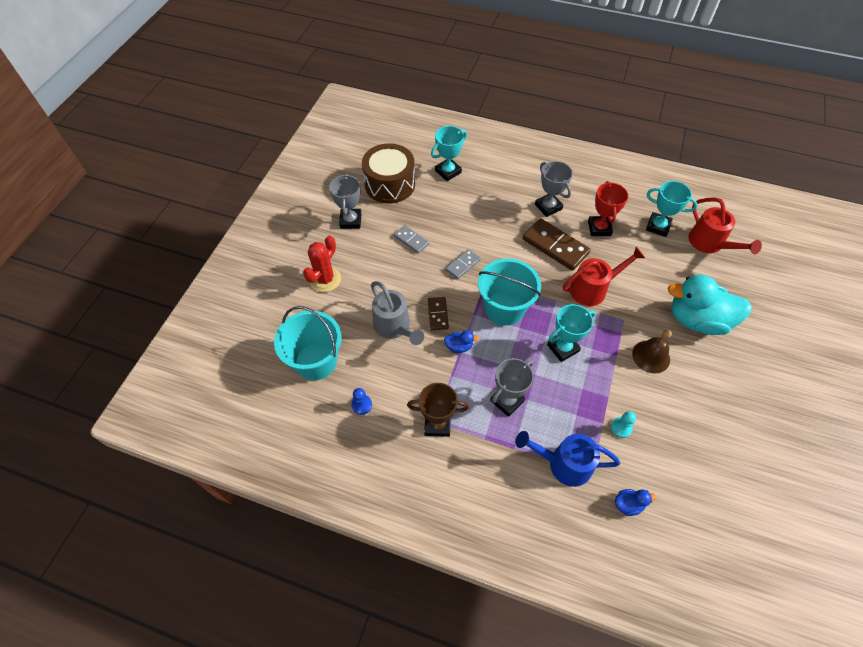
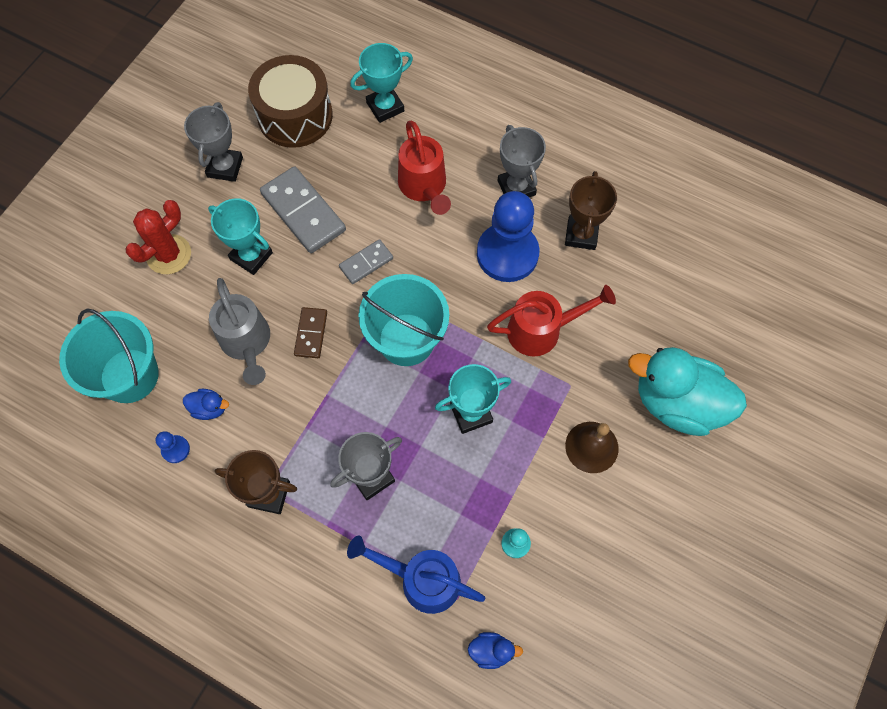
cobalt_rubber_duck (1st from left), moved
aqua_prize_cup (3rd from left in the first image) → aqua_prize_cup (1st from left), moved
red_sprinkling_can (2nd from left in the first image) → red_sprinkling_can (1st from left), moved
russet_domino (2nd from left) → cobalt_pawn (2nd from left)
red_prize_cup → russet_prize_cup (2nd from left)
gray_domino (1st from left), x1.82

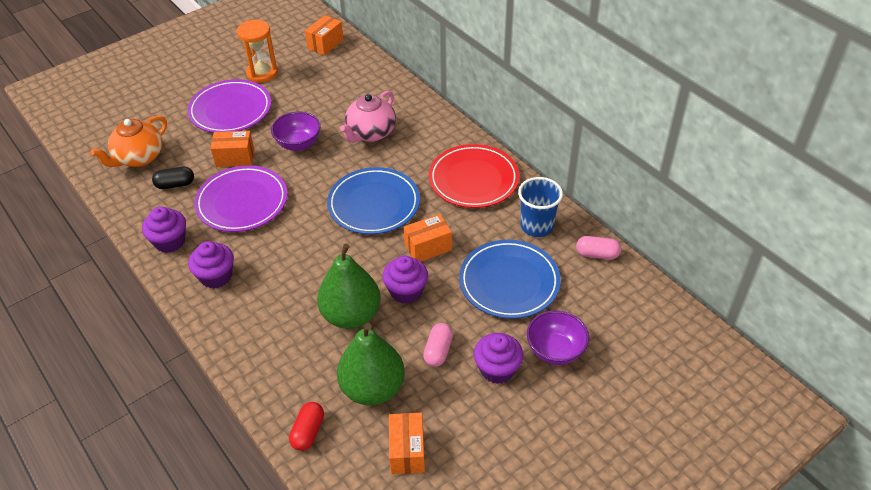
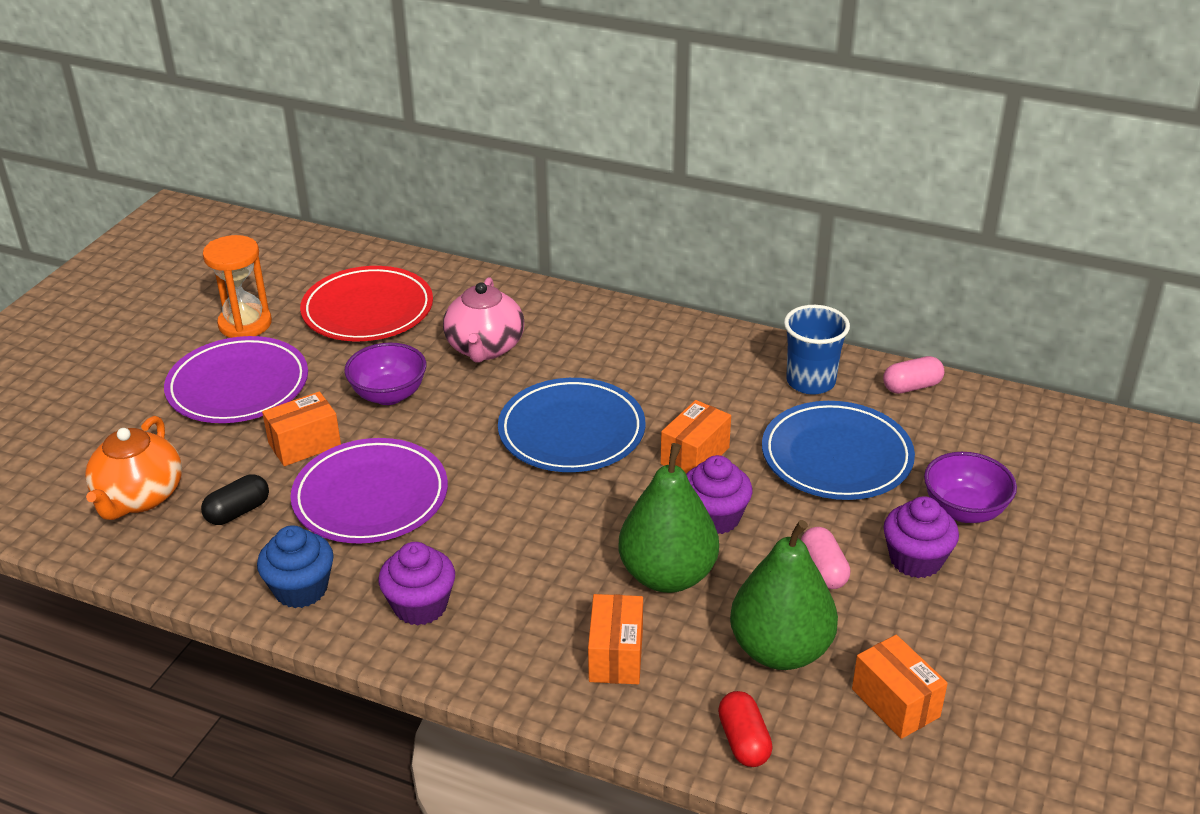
orange_box (2nd from left), moved
red_dinner_plate, moved
royal_purple_muffin (1st from left) → cobalt_muffin

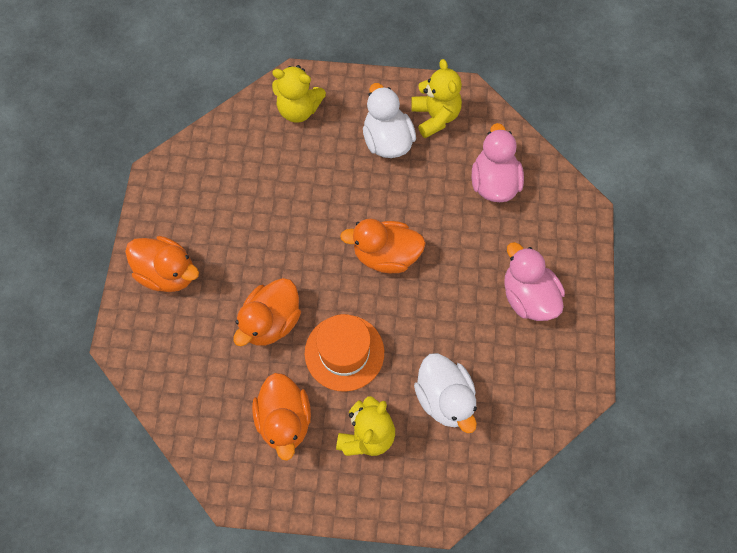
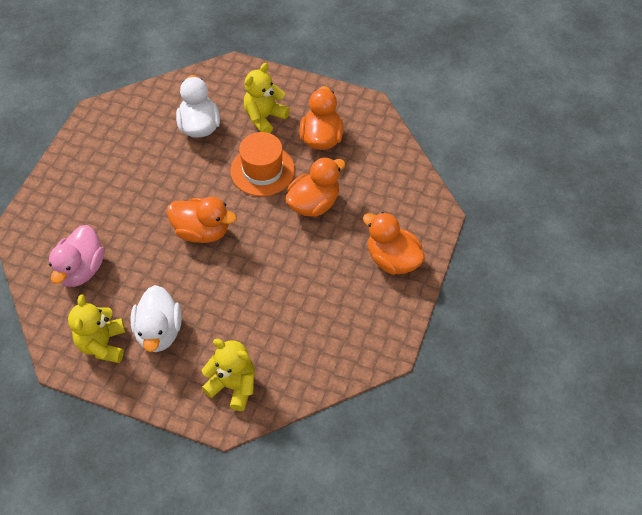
rosy_rubber_duck (2nd from left) → -

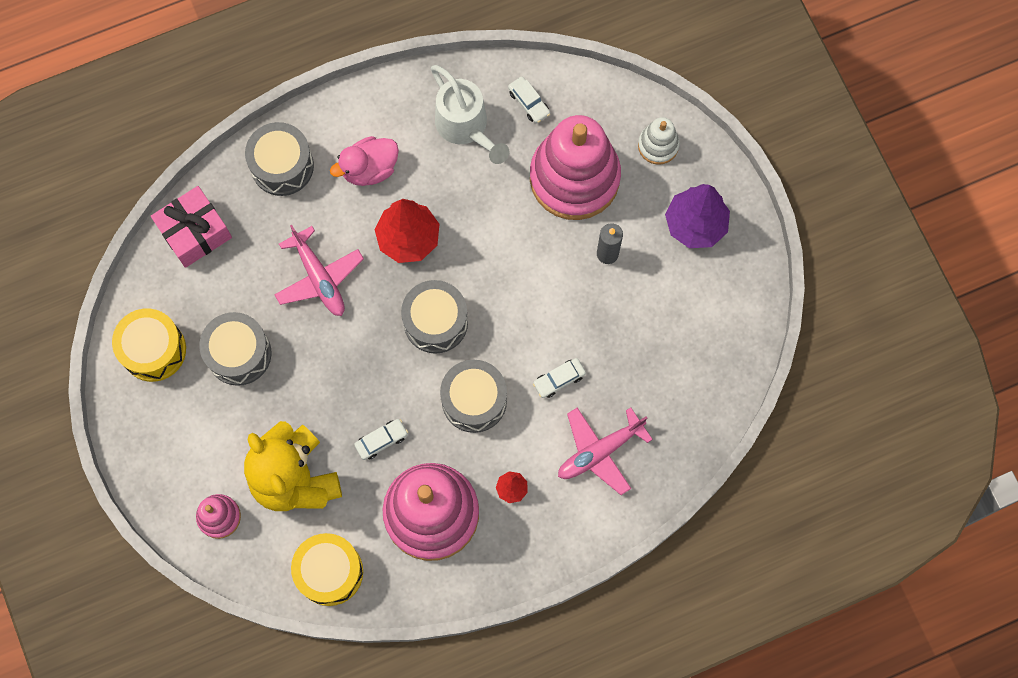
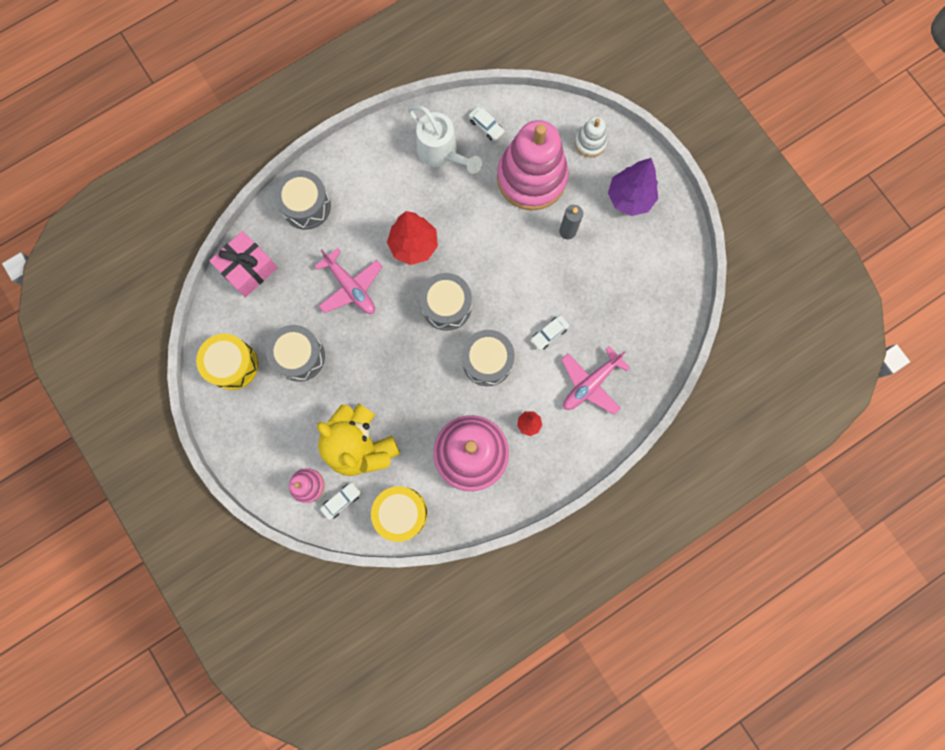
rosy_rubber_duck → -
white_automobile (1st from left), moved

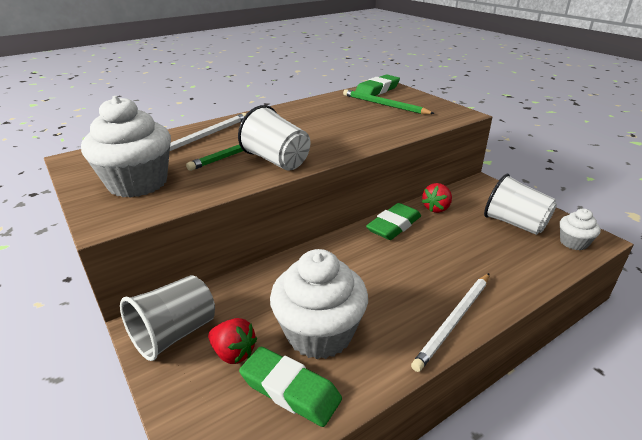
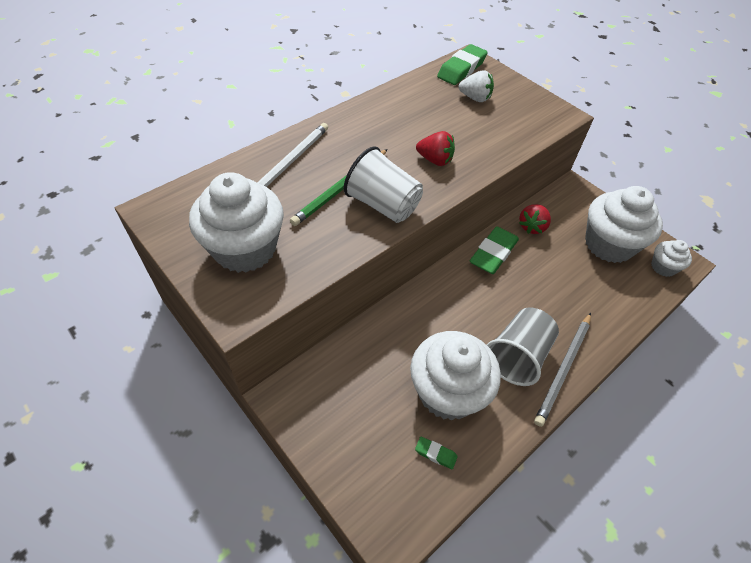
gray_beaker, moved
red_toy_strawberry (1st from left), moved
emerald_lead_pencil (2nd from left) → white_toy_strawberry
white_beaker (2nd from left) → white_muffin (3rd from left)
white_lead_pencil (2nd from left) → gray_lead_pencil
emerald_pencil_eraser (1st from left), x0.48

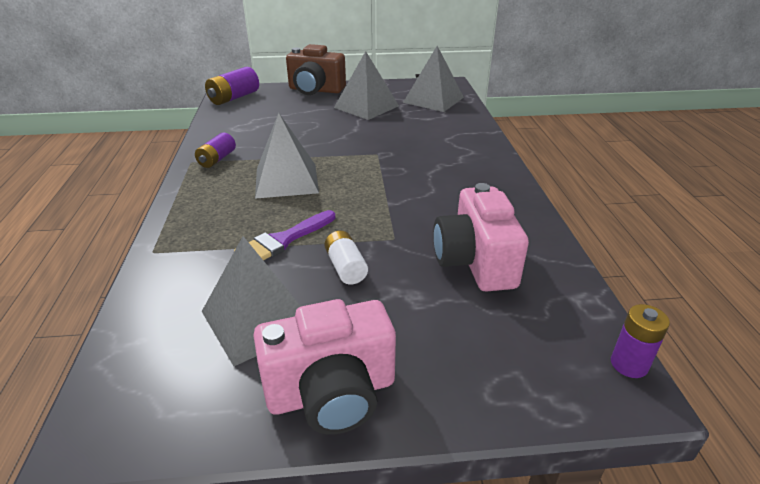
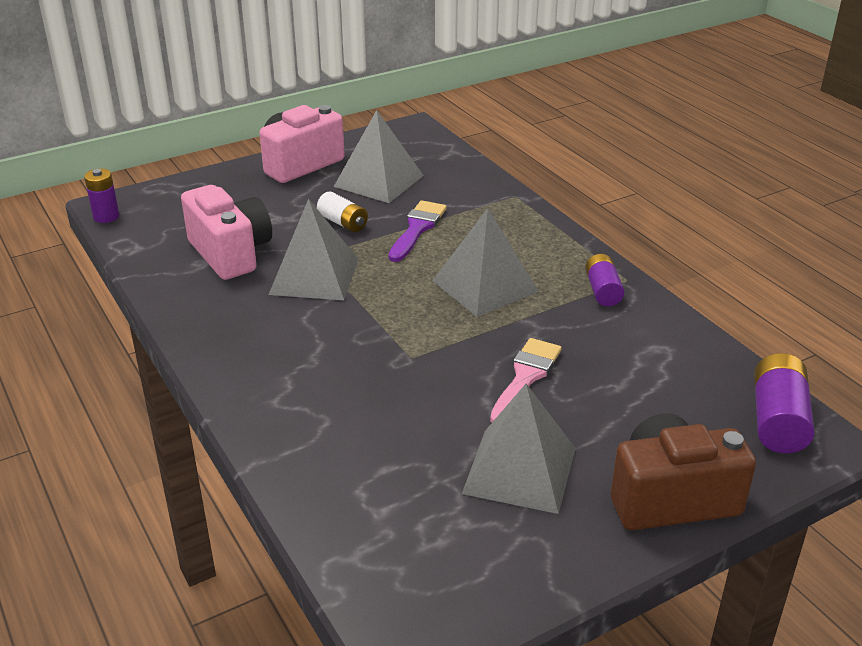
- → rosy_brush
gray_pyramid_shape (4th from left in the first image) → gray_pyramid_shape (1st from left), moved

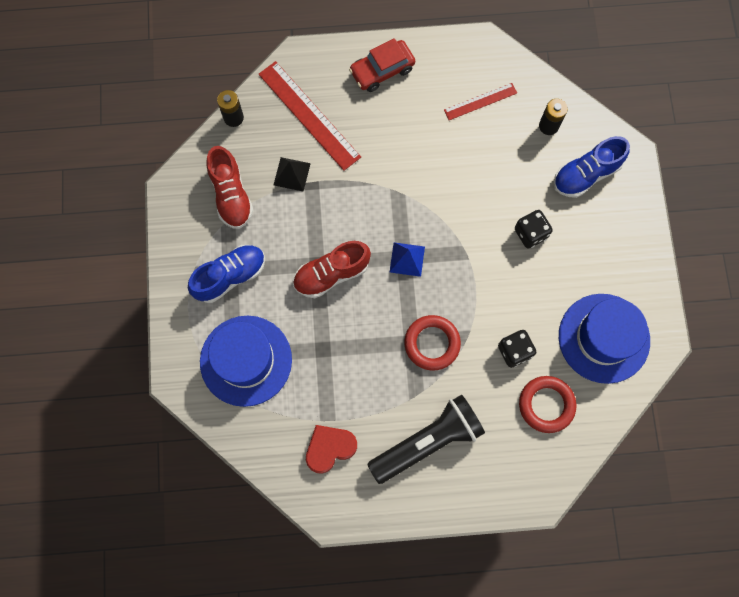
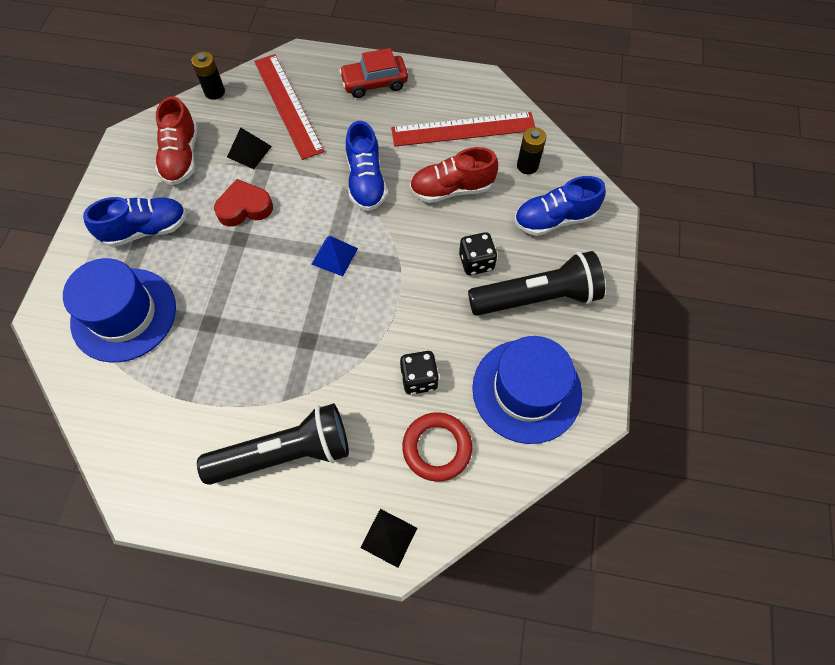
red_hoop (1st from left) → -
- → cobalt_shoe (2nd from left)
- → jet-black_pyramid_shape (2nd from left)
- → jet-black_flashlight (2nd from left)
red_shoe (2nd from left), moved
red_heart, moved
red_measuring_stick (2nd from left), x1.80

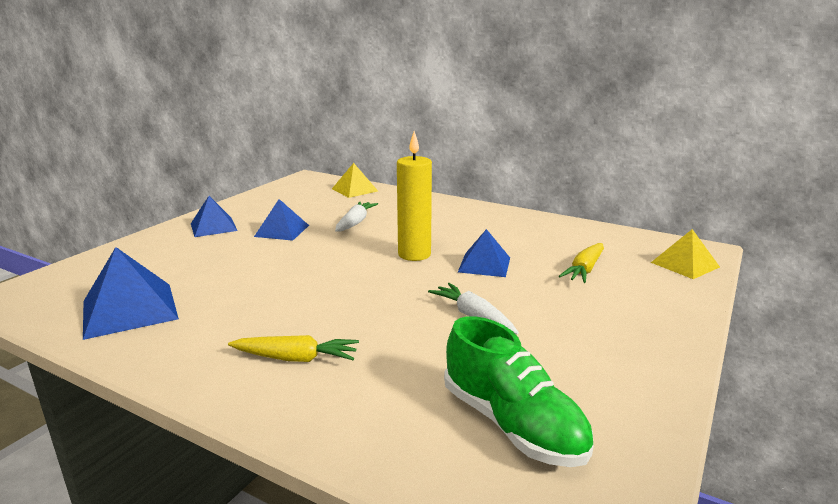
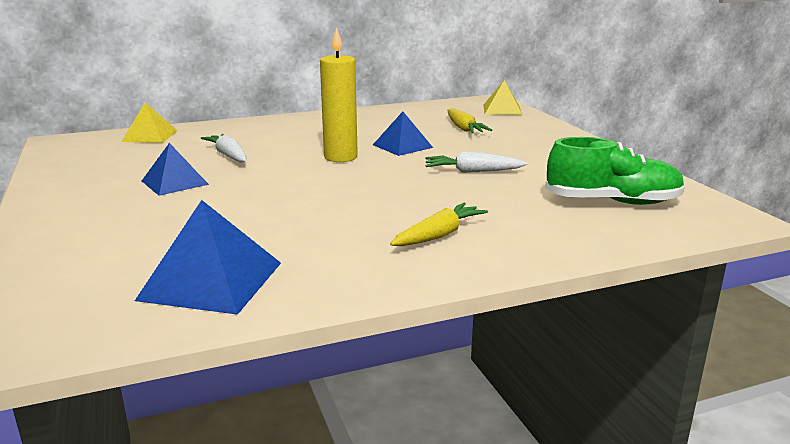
cobalt_pyramid_shape (2nd from left) → -

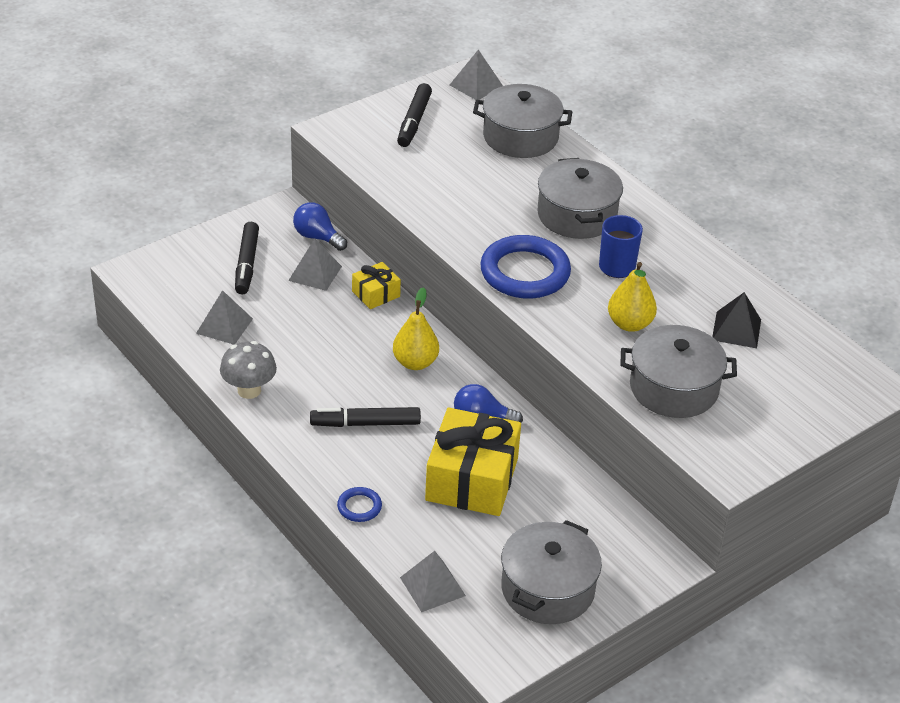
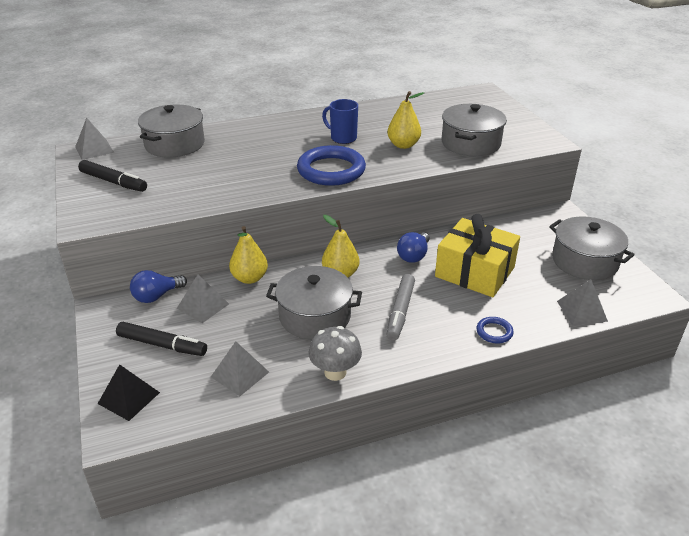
gray_pot (3rd from left in the first image) → gray_pot (2nd from left), moved
jet-black_pyramid_shape, moved
yellow_gift (1st from left) → yellow_toy_pear (1st from left)
jet-black_felt_pen (2nd from left) → gray_felt_pen

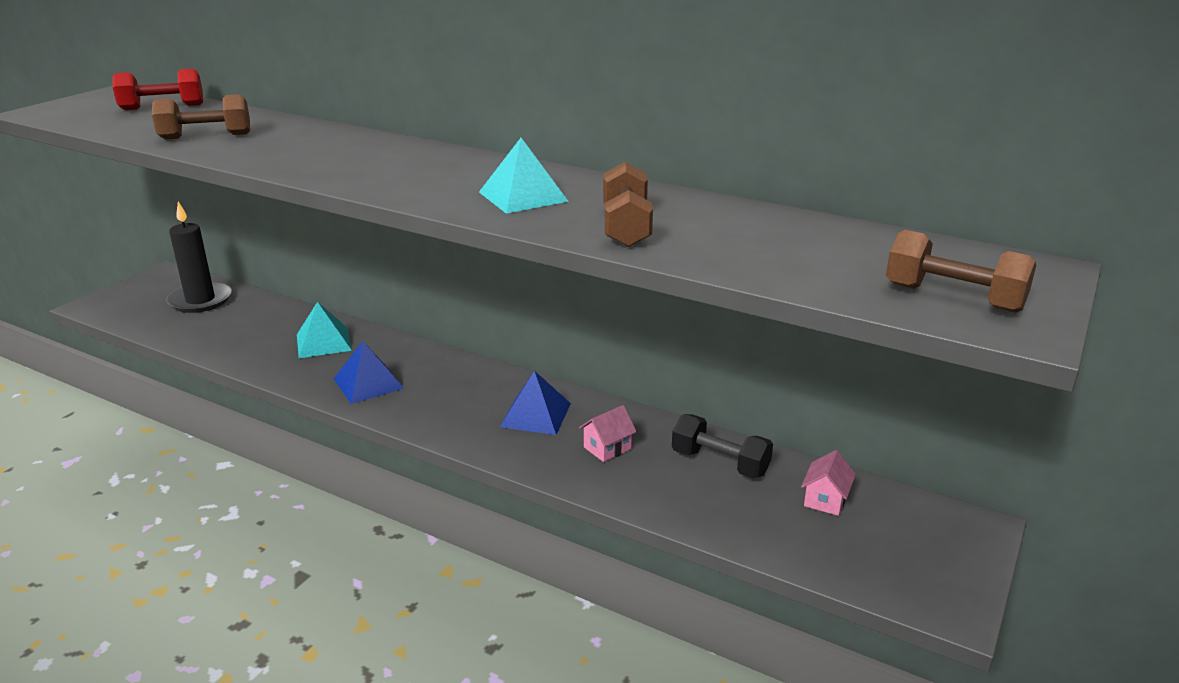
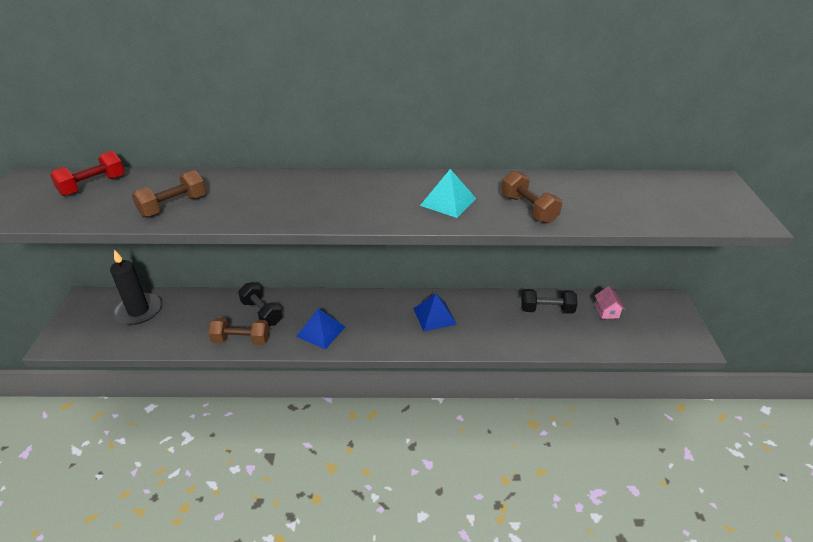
rosy_cottage (1st from left) → -
russet_hand_weight (3rd from left in the first image) → russet_hand_weight (2nd from left), moved
aqua_pyramid_shape (1st from left) → jet-black_hand_weight (1st from left)

